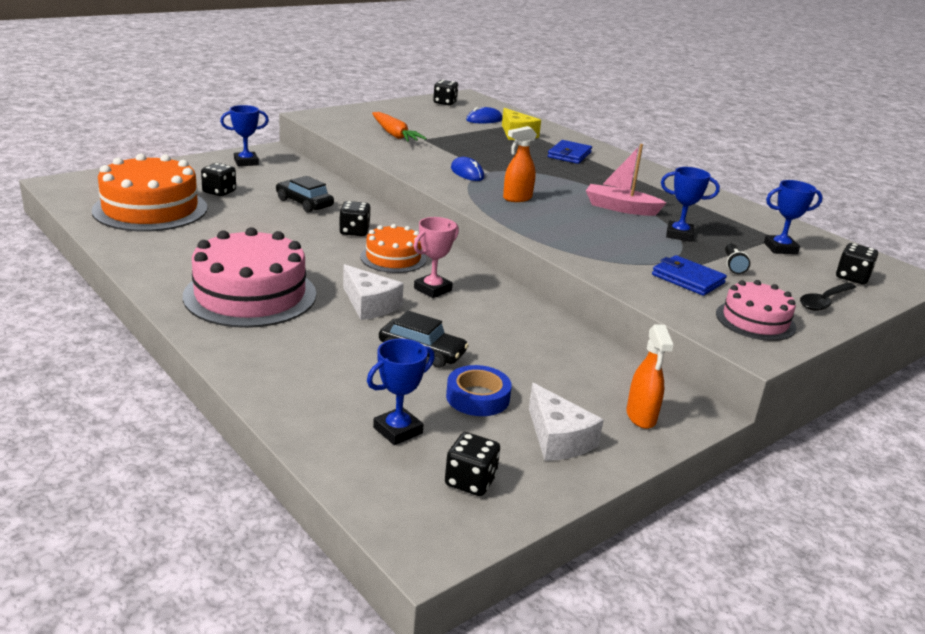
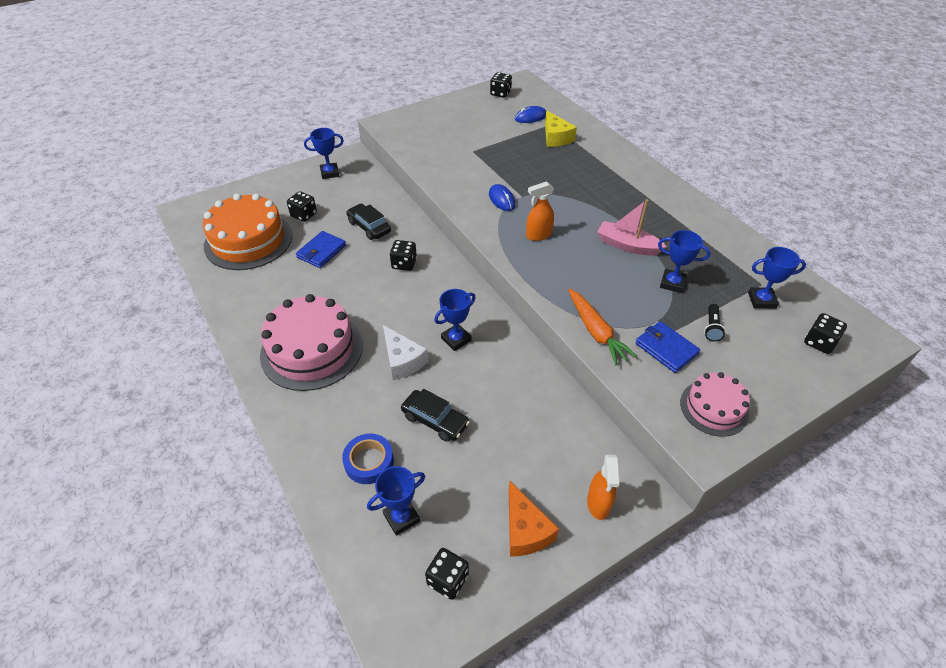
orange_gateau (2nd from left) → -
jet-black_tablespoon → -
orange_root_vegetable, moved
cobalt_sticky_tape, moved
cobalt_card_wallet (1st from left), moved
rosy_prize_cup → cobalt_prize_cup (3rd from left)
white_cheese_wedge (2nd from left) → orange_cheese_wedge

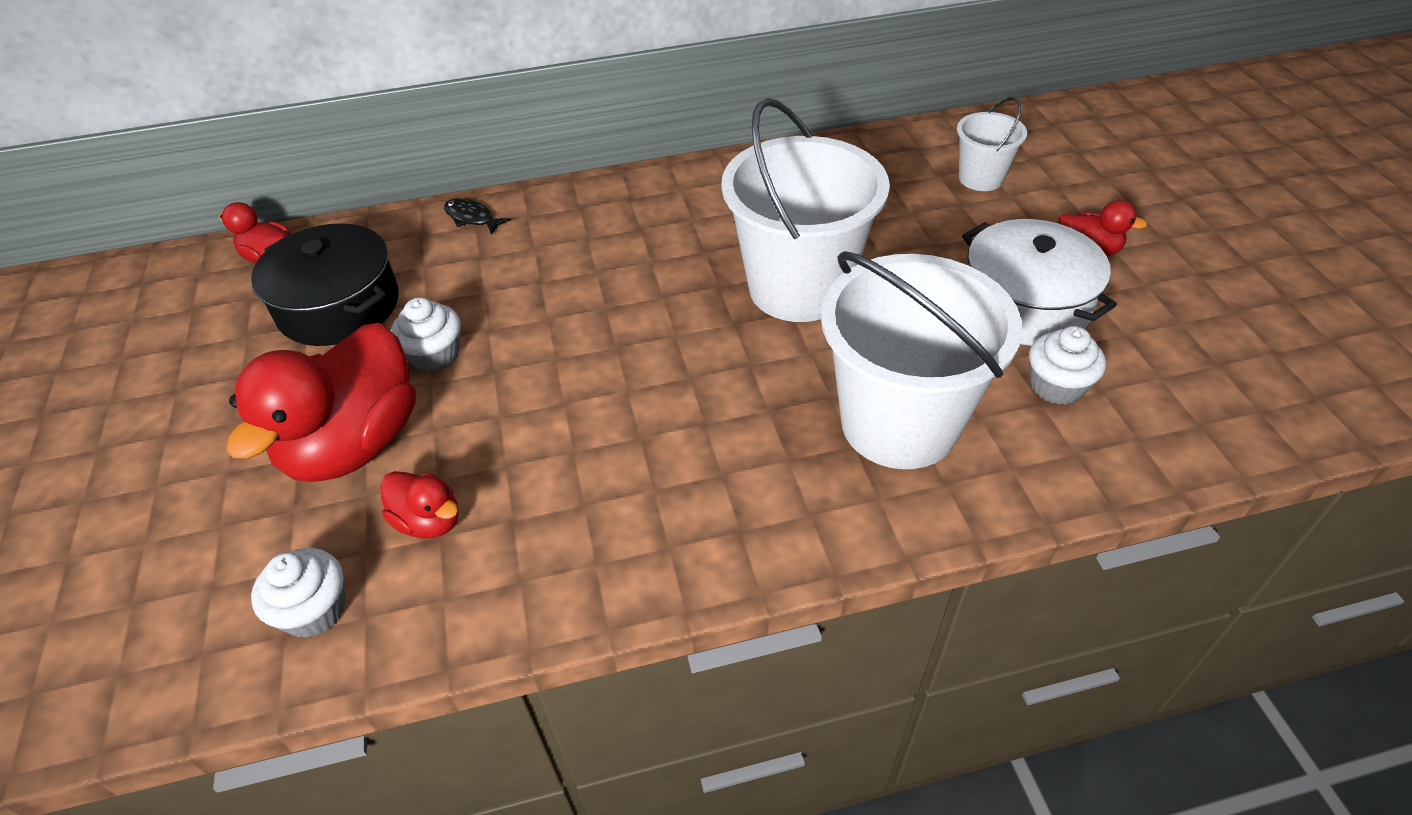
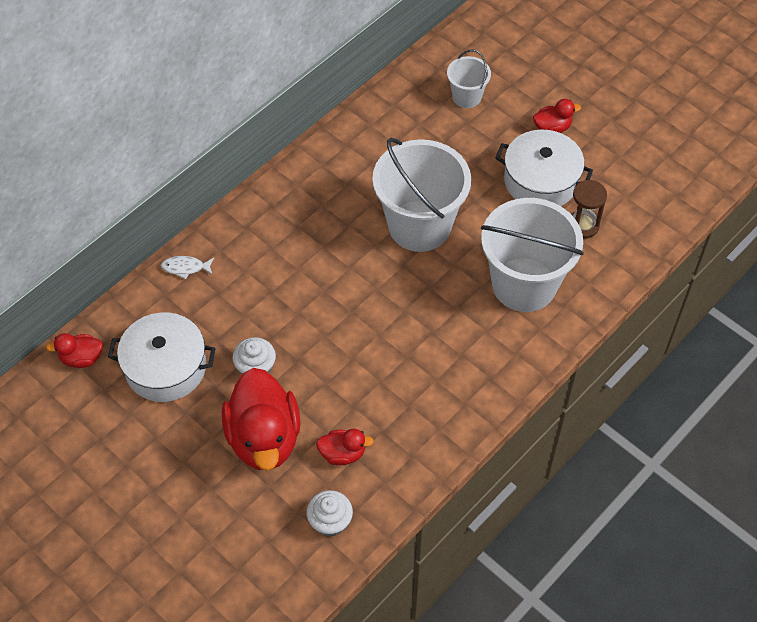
white_muffin (3rd from left) → russet_sandglass
jet-black_pot → white_pot (1st from left)
jet-black_fish_figure → white_fish_figure

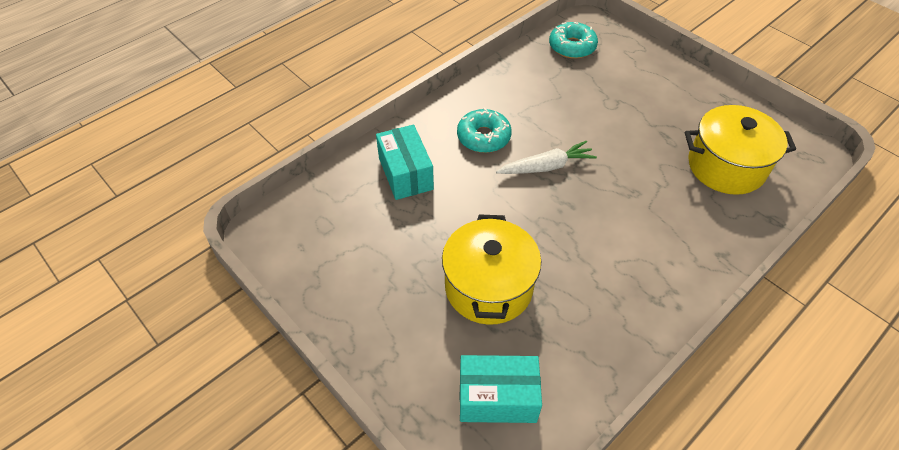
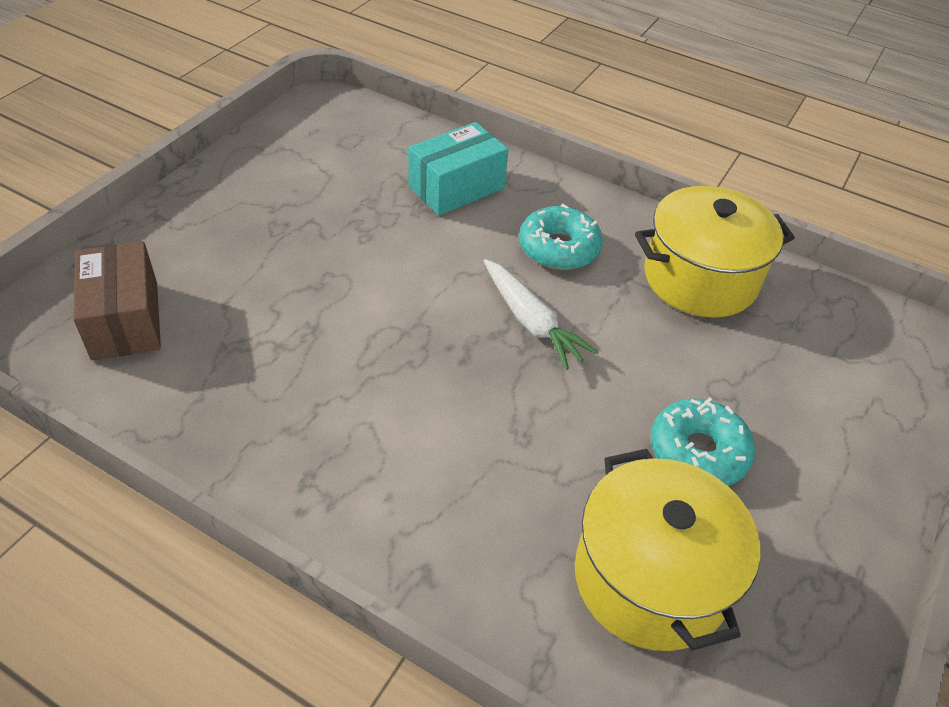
yellow_pot (1st from left in the first image) → yellow_pot (2nd from left), moved
aqua_donut (2nd from left), moved
aqua_box (2nd from left) → russet_box

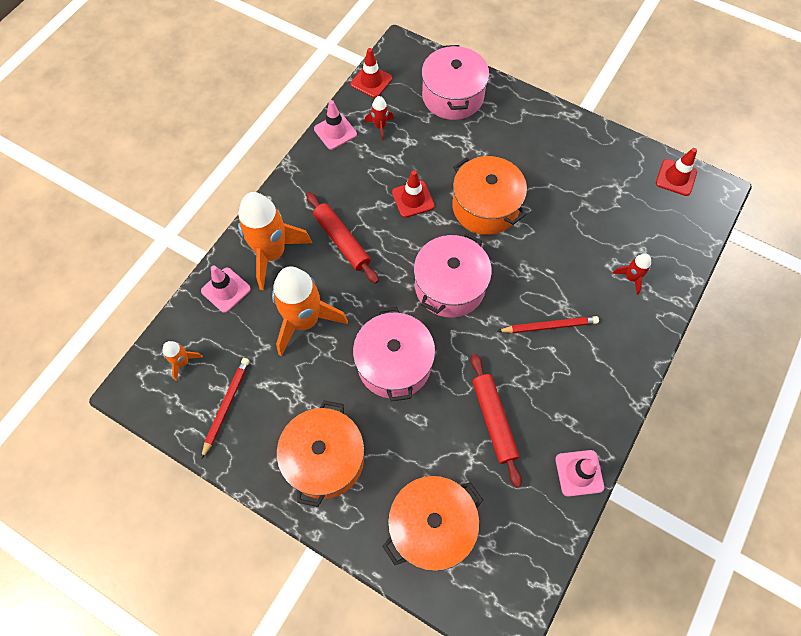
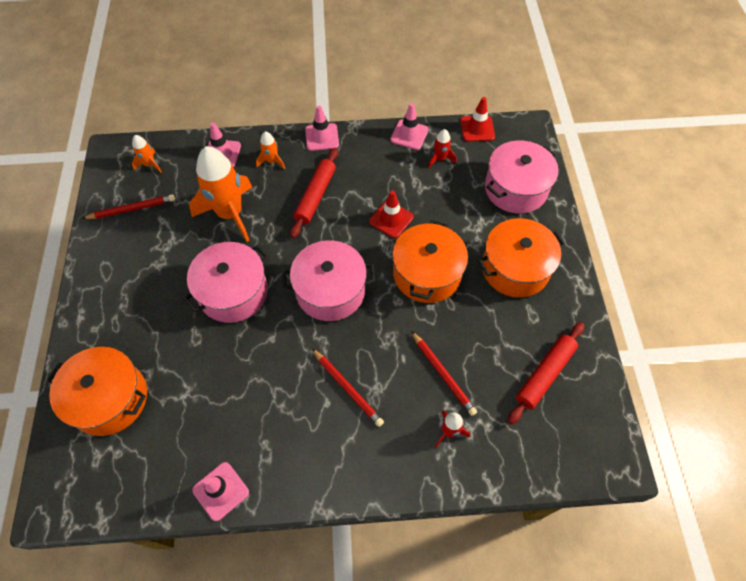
red_traffic_cone (3rd from left) → -
- → rosy_traffic_cone (3rd from left)
- → red_lead_pencil (3rd from left)
orange_pot (1st from left in the first image) → orange_pot (3rd from left), moved
red_dough_roller (2nd from left), moved
orange_toy_rocket (2nd from left in the first image) → orange_toy_rocket (3rd from left), x0.45

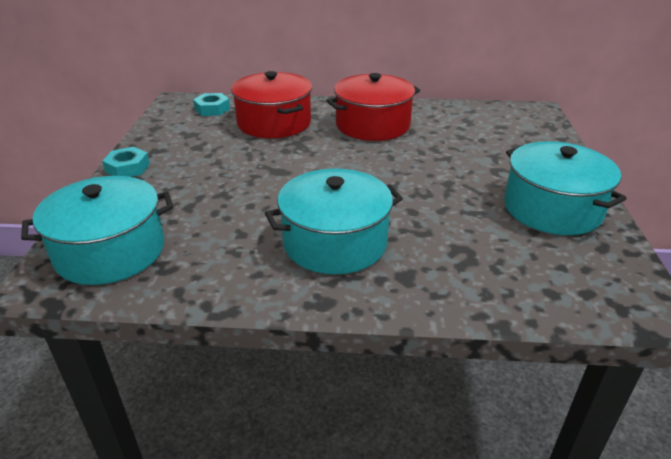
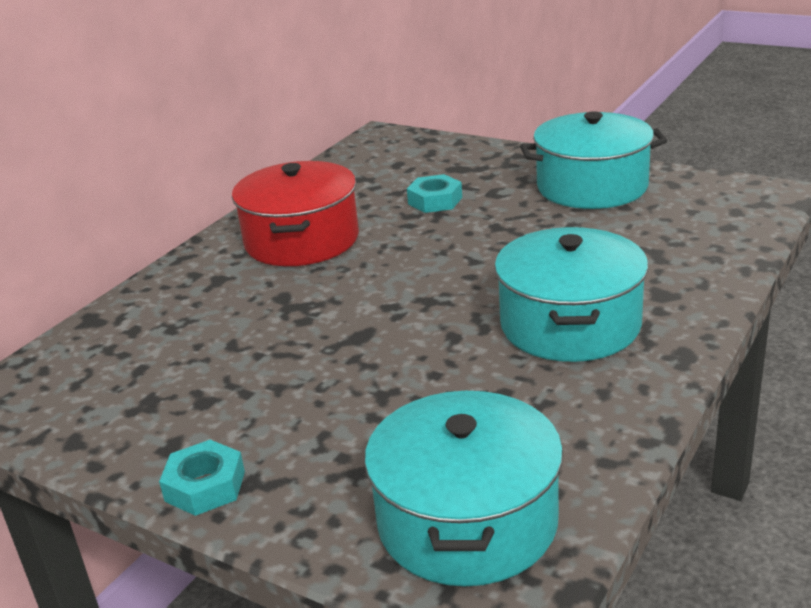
red_pot (1st from left) → -
aqua_hex_nut (2nd from left), moved

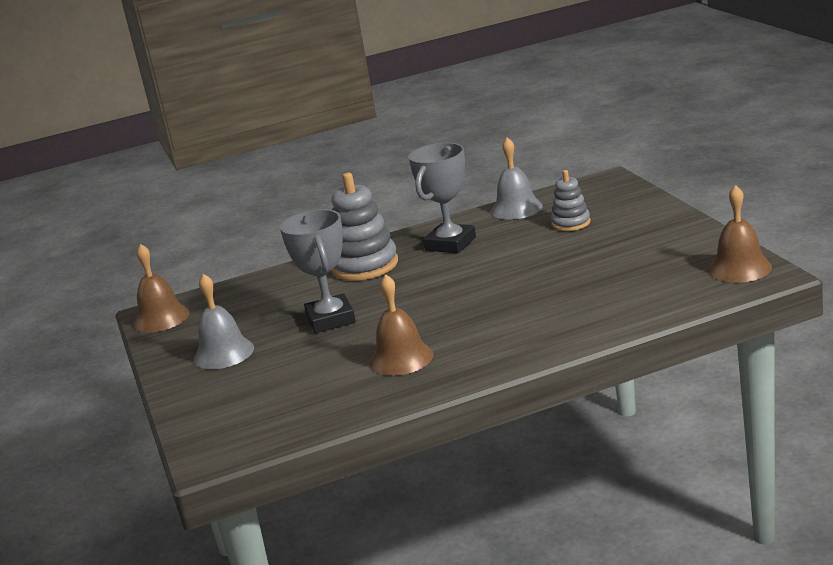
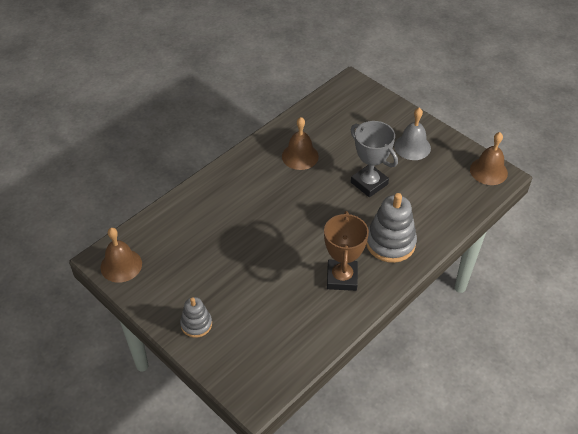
gray_hand_bell (2nd from left) → -
gray_stacking_rings (2nd from left in the first image) → gray_stacking_rings (1st from left), moved
gray_prize_cup (2nd from left) → russet_prize_cup

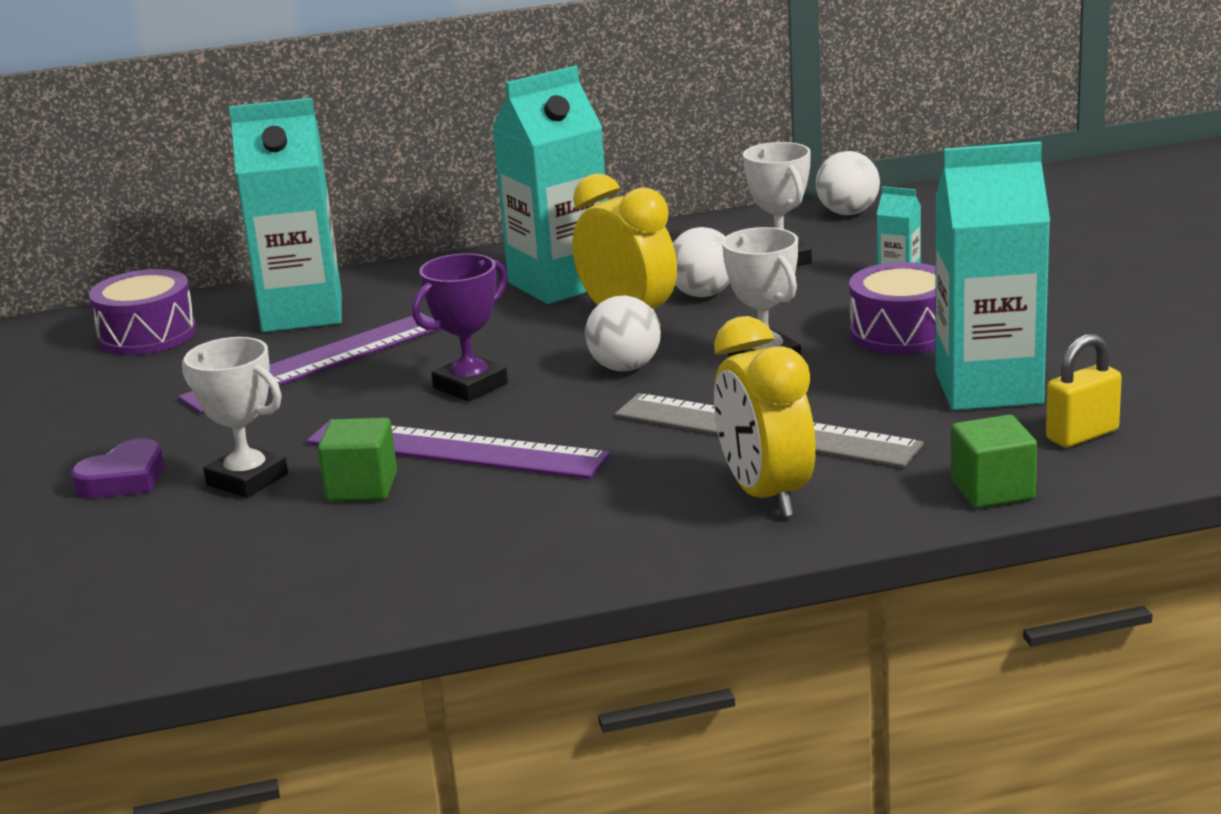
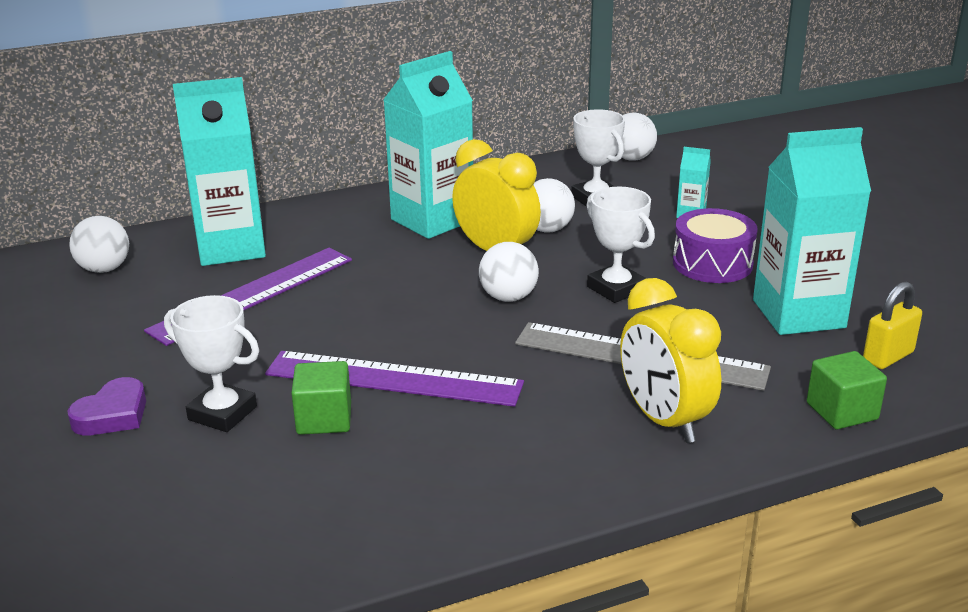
royal_purple_prize_cup → -
royal_purple_drum (1st from left) → white_sphere (1st from left)

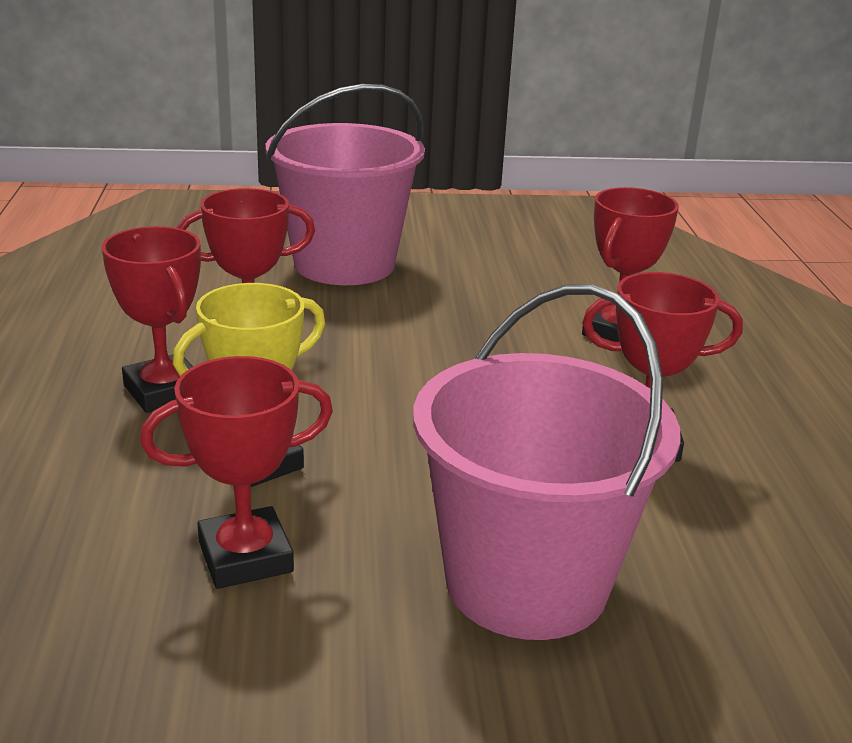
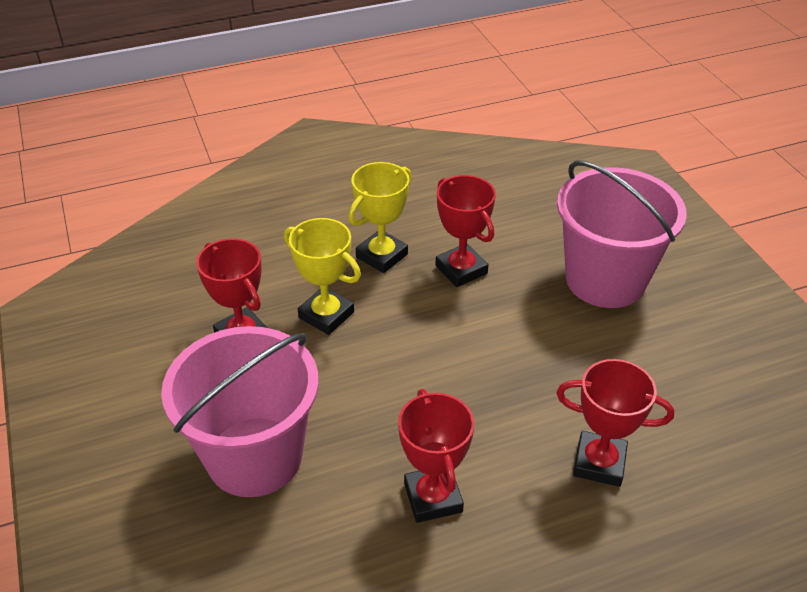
red_prize_cup (1st from left) → yellow_prize_cup (2nd from left)

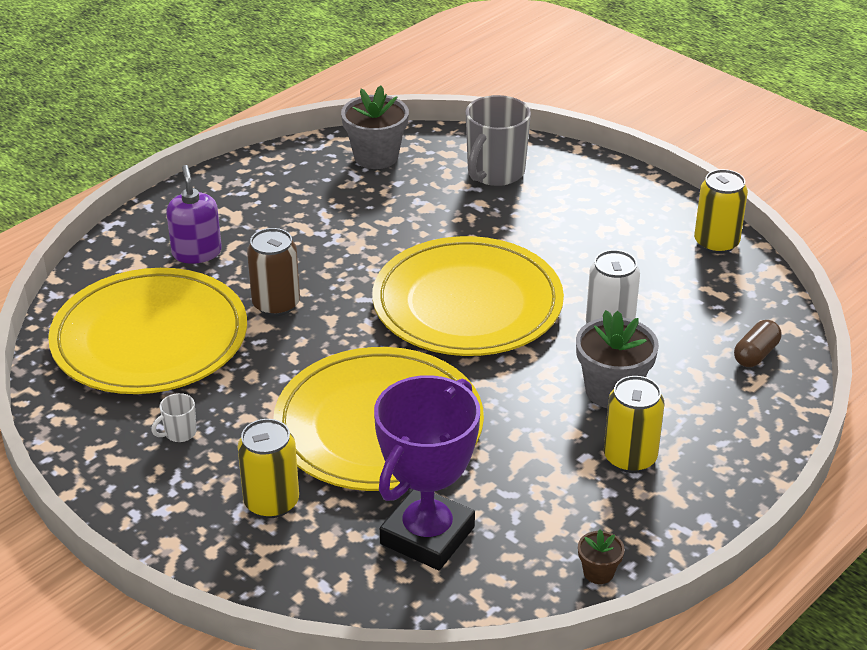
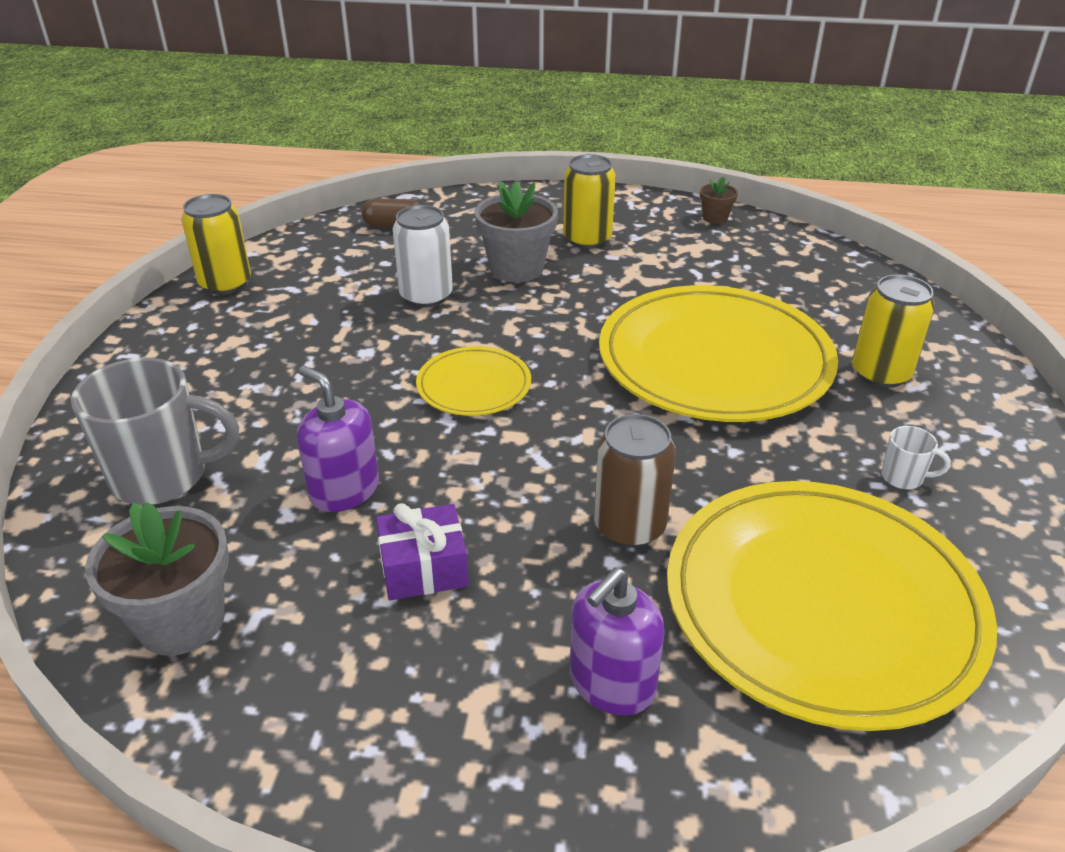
royal_purple_prize_cup → -
- → royal_purple_pump_bottle (1st from left)
- → royal_purple_gift
yellow_dinner_plate (3rd from left in the first image) → yellow_dinner_plate (1st from left), x0.48

